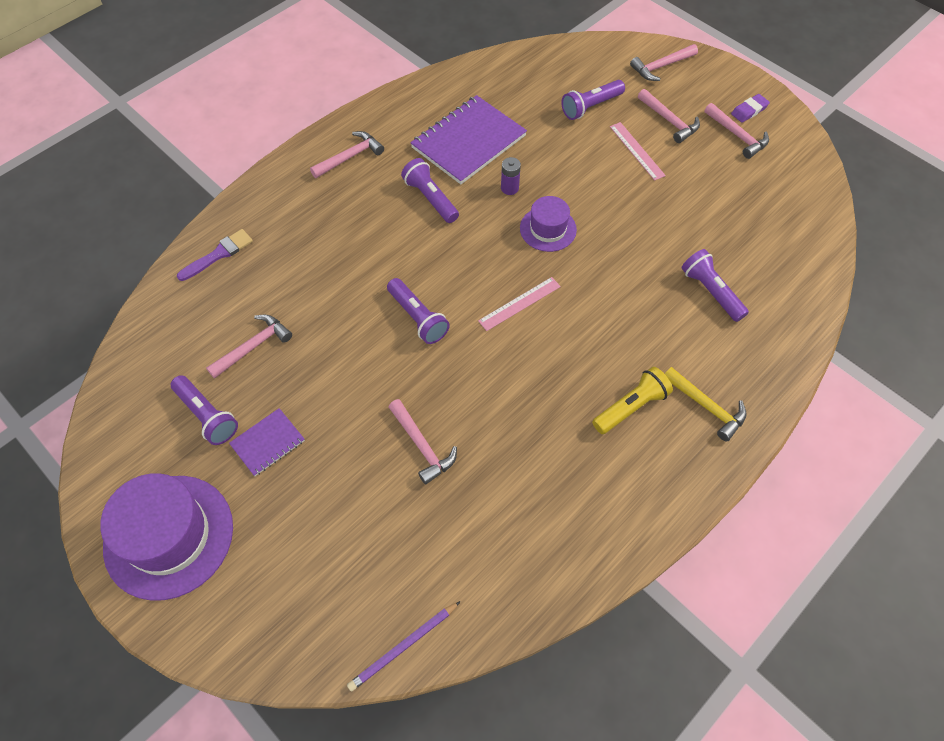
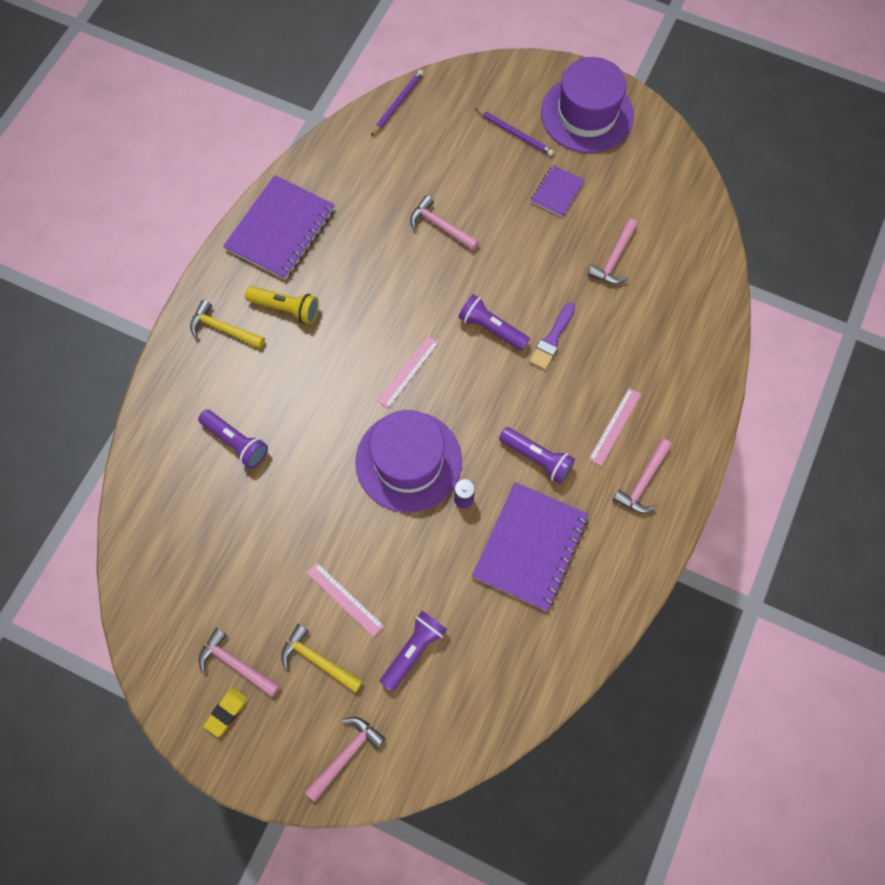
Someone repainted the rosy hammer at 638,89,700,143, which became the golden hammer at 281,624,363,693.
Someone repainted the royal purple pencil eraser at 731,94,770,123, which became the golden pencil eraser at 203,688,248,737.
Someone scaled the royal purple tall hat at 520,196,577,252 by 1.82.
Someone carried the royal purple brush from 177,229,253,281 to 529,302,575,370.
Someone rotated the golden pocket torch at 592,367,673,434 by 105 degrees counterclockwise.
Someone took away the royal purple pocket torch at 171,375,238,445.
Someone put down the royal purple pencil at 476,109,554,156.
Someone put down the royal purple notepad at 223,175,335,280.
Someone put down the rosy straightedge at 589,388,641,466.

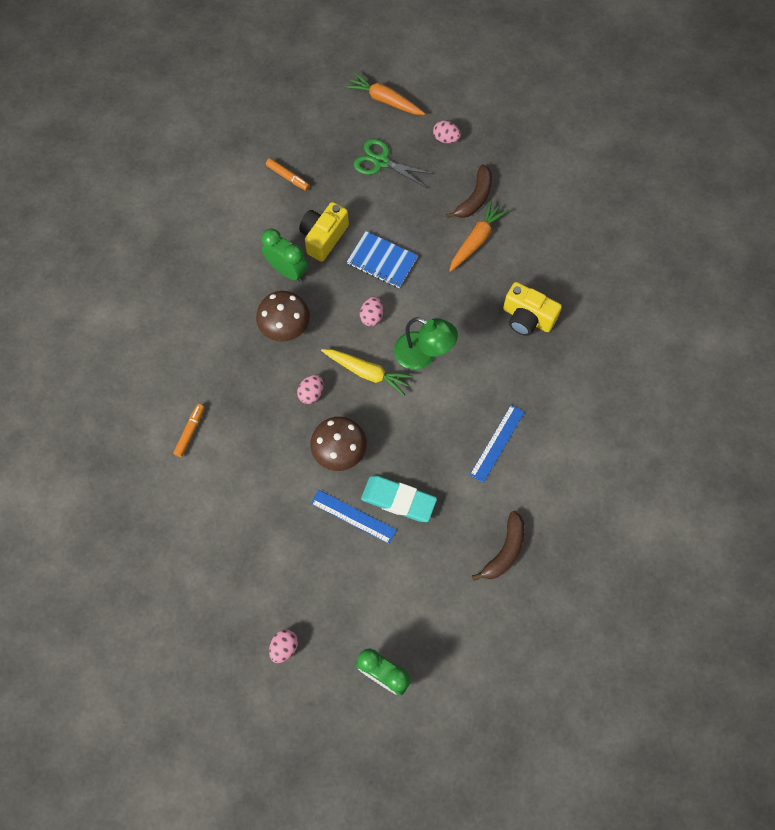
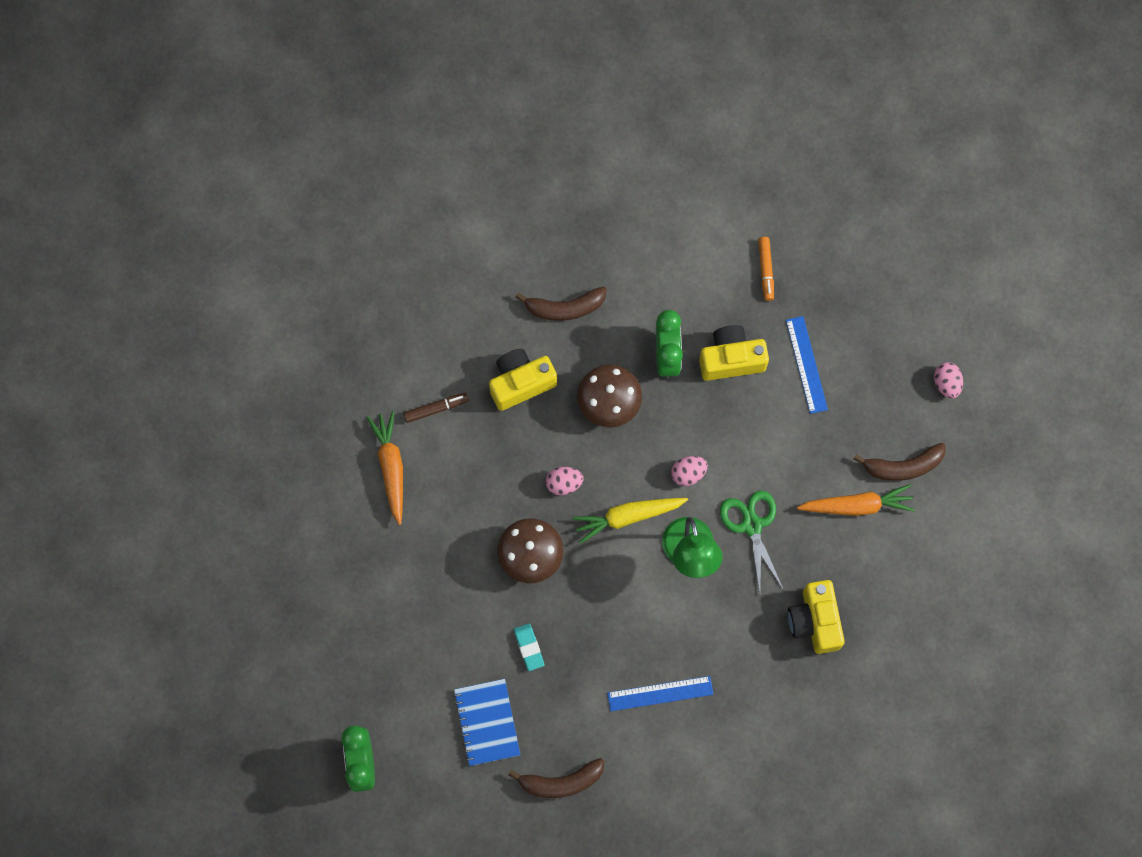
Someone carried the orange-coloured carrot from 345,72,425,115 to 367,411,403,525.
Someone carried the leaf-green pair of scissors from 354,139,434,187 to 720,490,783,592.
Someone carried the royal blue notepad from 347,231,418,288 to 453,679,520,766.
Someone rotated the golden carrot at 321,349,413,396 by 90 degrees clockwise.
Someone repainted the orange-coloured marker pen at 173,404,205,457, which became the brown marker pen at 404,393,469,423.
Someone scaled the aqua pencil eraser at 361,476,437,522 by 0.55.
Someone carried the royal blue straightedge from 311,490,396,544 to 786,316,828,414.
Someone took away the rosy toy egg at 269,629,298,663.
Someone put down the brown banana fruit at 515,286,607,321.
Someone put down the golden photo camera at 489,349,557,411.

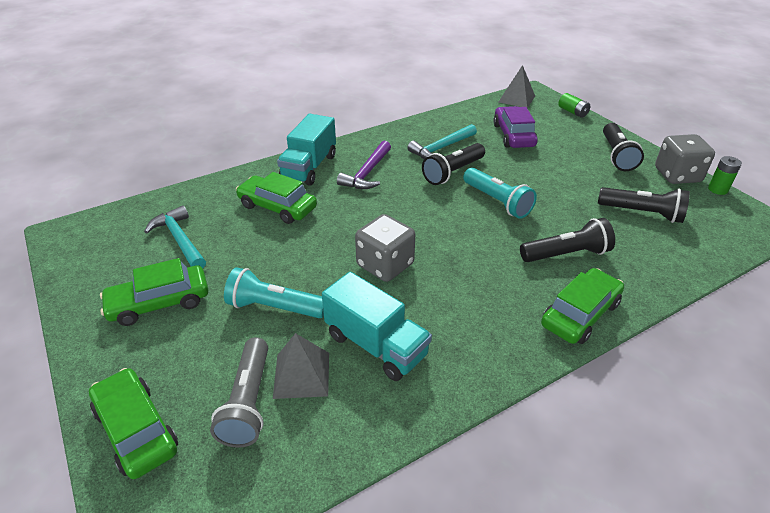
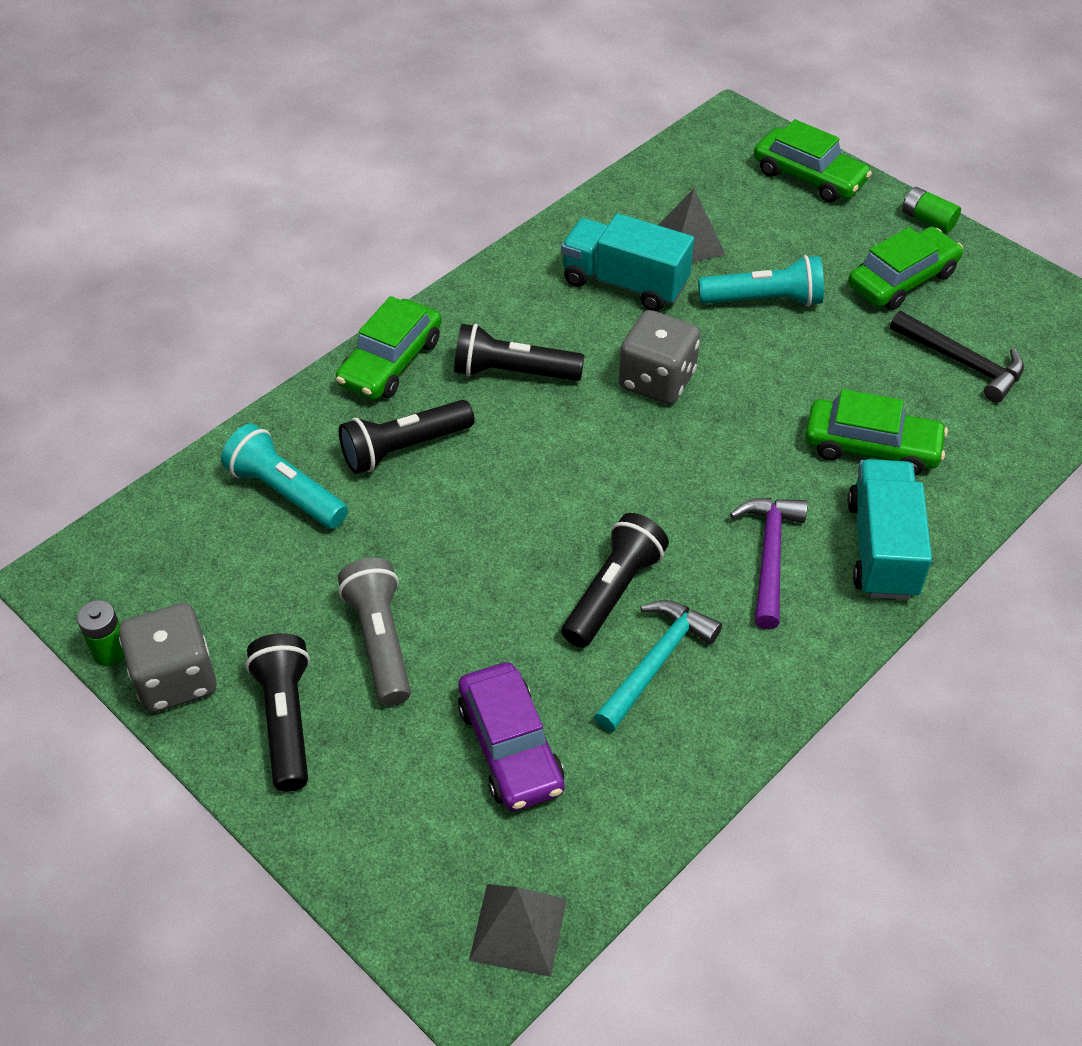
Someone carried the leaf-green AA battery from 558,93,590,118 to 902,187,961,233.
Someone carried the aqua pocket torch from 463,168,537,219 to 221,424,348,529.
Someone carried the jet-black pocket torch from 598,187,690,223 to 454,324,585,381.
Someone repainted the aqua hammer at 144,205,206,269, which became the jet-black hammer at 890,311,1024,403.
Someone carried the ash-grey pocket torch from 210,337,268,448 to 338,558,411,706.

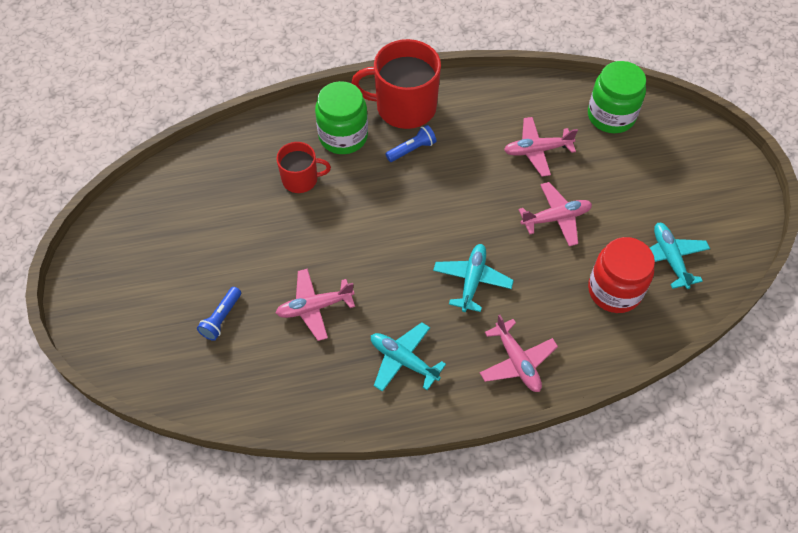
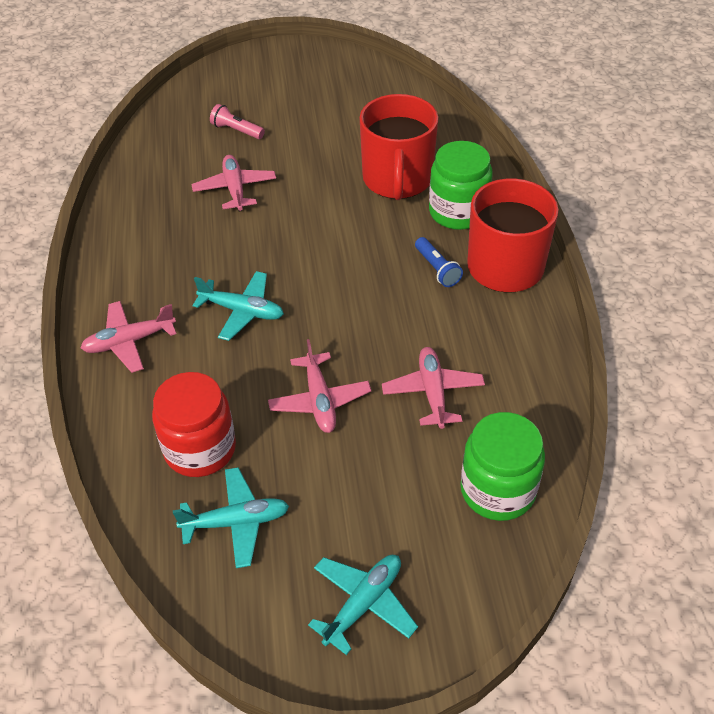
Someone scaled the red coffee mug at 276,142,331,193 by 1.76.
Someone repainted the royal blue pocket torch at 197,287,241,341, which became the rosy pocket torch at 210,104,265,139.
Someone carried the aqua aeroplane from 371,322,446,392 to 308,555,418,655.

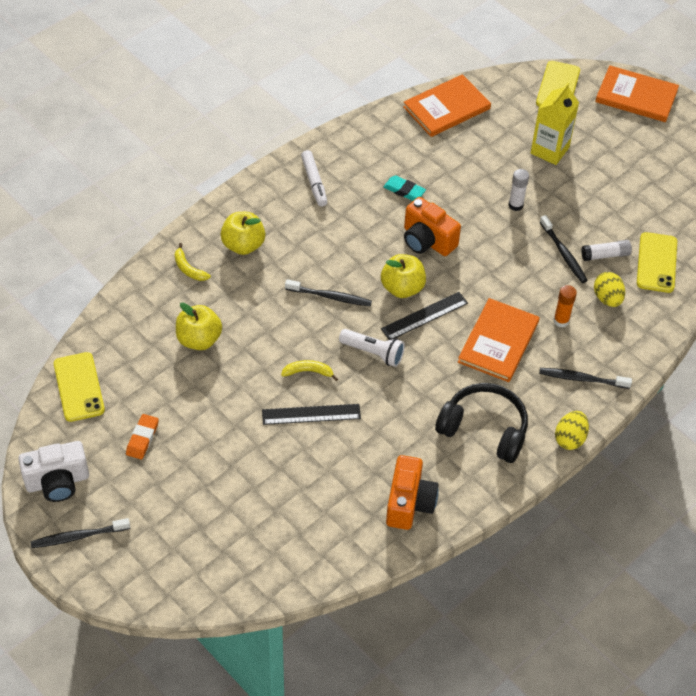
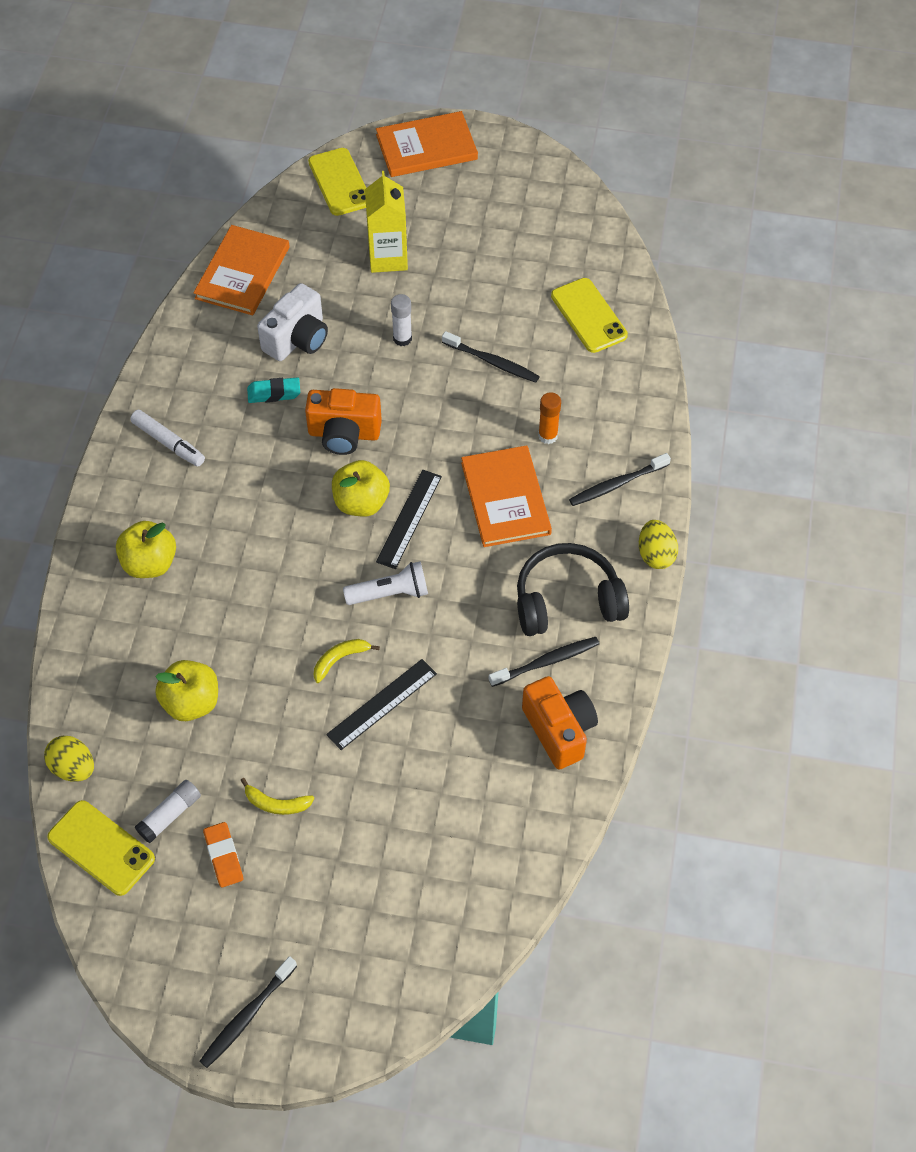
Someone carried the pure white glue stick from 581,240,632,261 to 135,780,201,843.
Someone carried the golden banana fruit from 175,243,211,281 to 240,778,314,815.
Someone carried the golden toy egg from 594,272,625,307 to 44,736,94,782.
Someone carried the jet-black dental brush from 285,279,372,307 to 489,637,599,687.
Someone carried the pure white photo camera from 18,441,89,502 to 257,283,328,361.

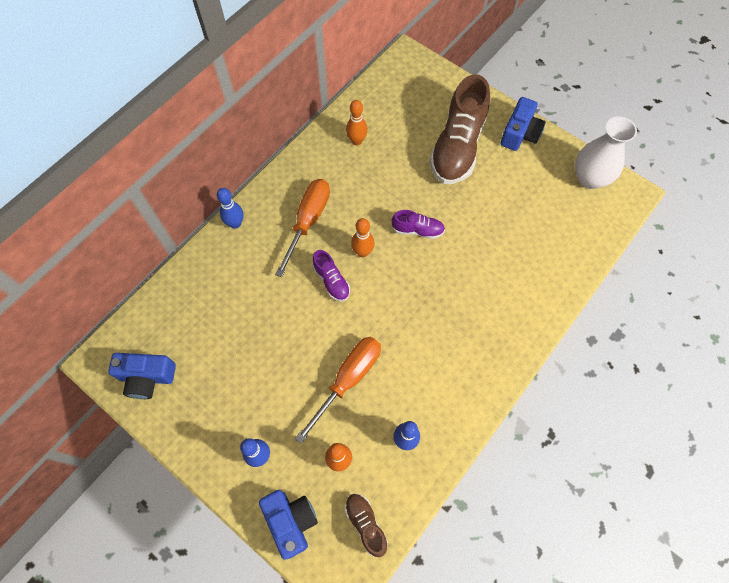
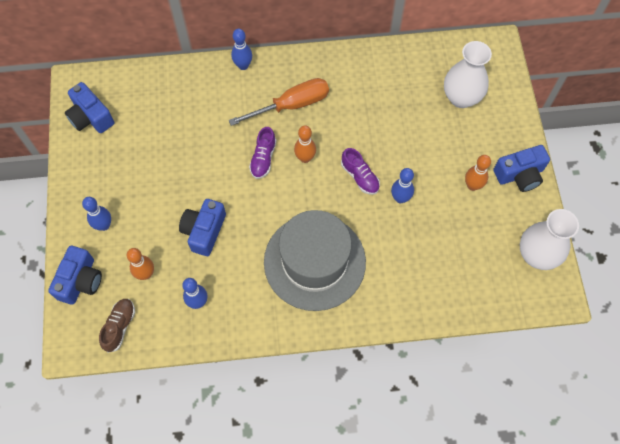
Someone took away the brown lace-up shoe at 430,74,490,184.
Someone carried the orange-coloured skittle from 346,100,368,145 to 465,155,491,191.
Someone swapped the orange-coloured screwdriver at 295,337,381,444 for the royal blue photo camera at 179,199,226,256.
Someone put down the pure white flower vase at 444,41,492,108.
Someone put down the royal blue skittle at 391,168,414,203.
Someone put down the ash-grey tall hat at 264,210,366,311.

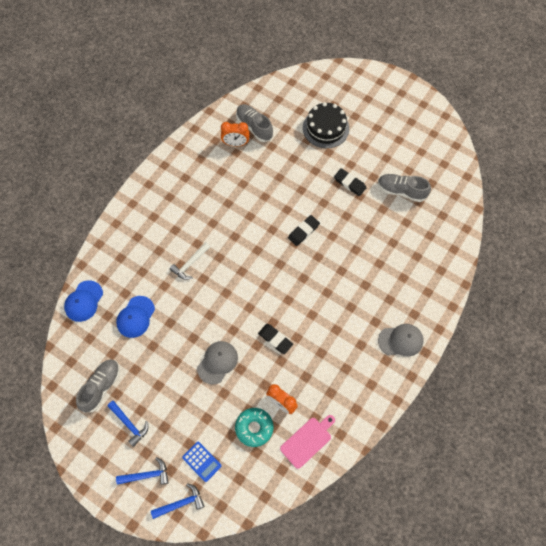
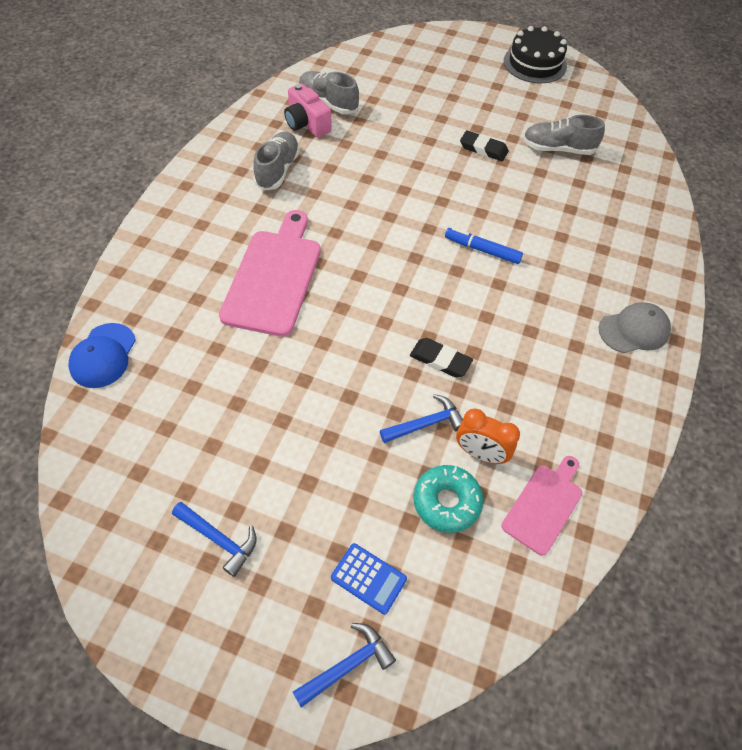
Someone carried the jet-black layer cake from 303,102,349,148 to 504,26,567,83.
Someone swapped the orange-coloured clock at 221,122,250,146 for the rosy photo camera at 284,83,332,138.
Someone took away the jet-black pencil eraser at 288,215,320,246.
Someone swapped the pure white hammer at 170,242,210,280 for the rosy chopping board at 219,210,321,337.
Someone took away the royal blue baseball cap at 116,296,155,338.
Someone took away the ash-grey baseball cap at 197,341,238,384.
Someone carried the ash-grey lace-up shoe from 76,360,120,412 to 253,132,300,191.
Someone carried the royal blue hammer from 116,457,169,485 to 380,394,463,443.
Someone put down the royal blue marker pen at 445,227,523,264.

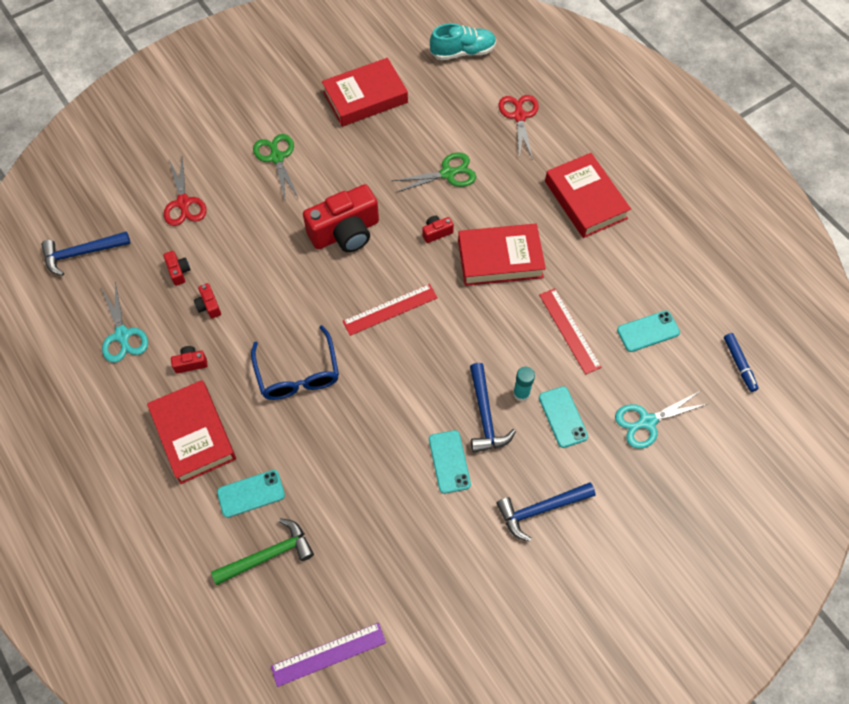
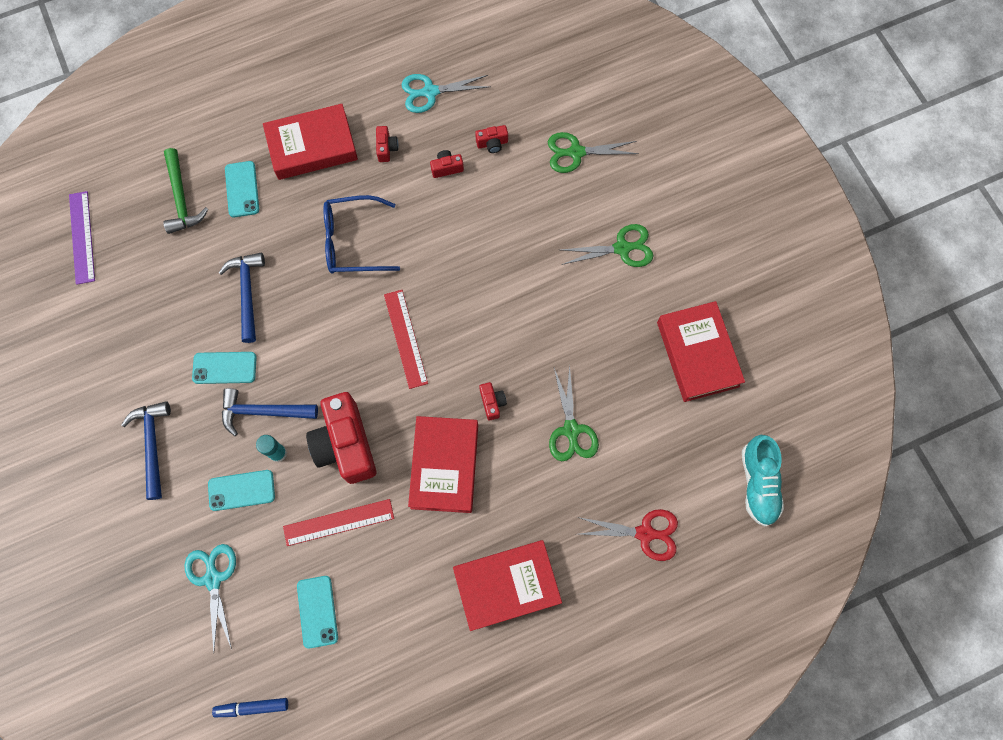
Someone repainted the red pair of scissors at 164,157,206,226, which became the leaf-green pair of scissors at 548,132,639,173.
Someone carried the red photo camera from 303,184,379,252 to 306,392,376,484.
Someone carried the royal blue hammer from 41,231,130,276 to 219,253,265,343.

